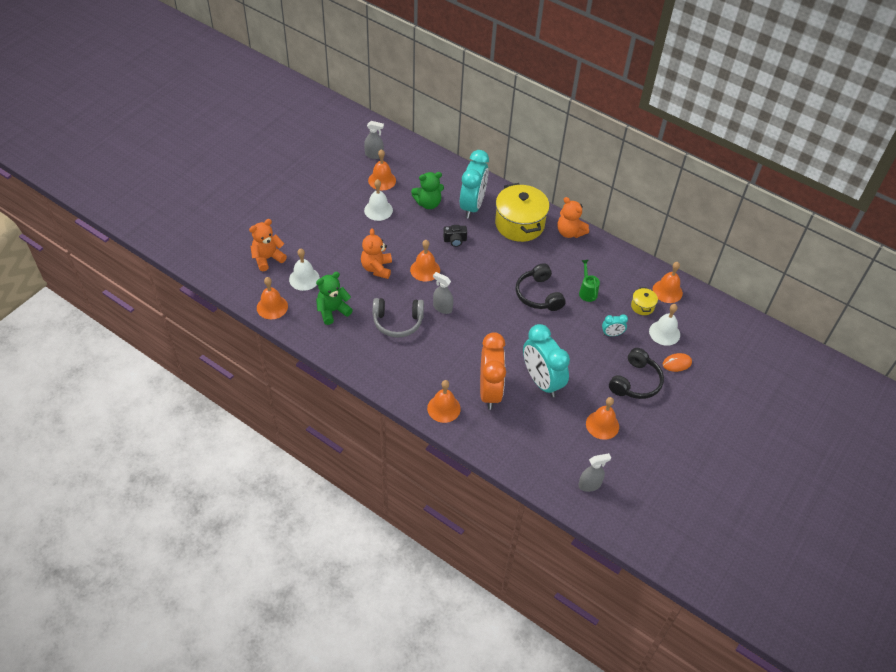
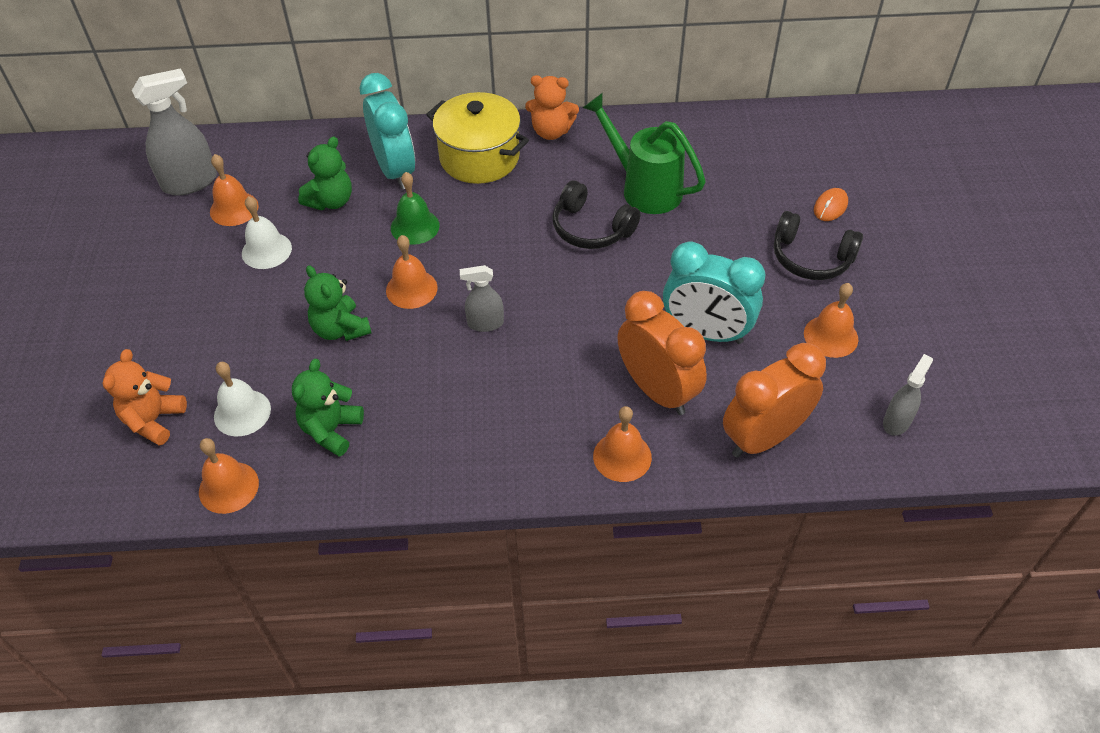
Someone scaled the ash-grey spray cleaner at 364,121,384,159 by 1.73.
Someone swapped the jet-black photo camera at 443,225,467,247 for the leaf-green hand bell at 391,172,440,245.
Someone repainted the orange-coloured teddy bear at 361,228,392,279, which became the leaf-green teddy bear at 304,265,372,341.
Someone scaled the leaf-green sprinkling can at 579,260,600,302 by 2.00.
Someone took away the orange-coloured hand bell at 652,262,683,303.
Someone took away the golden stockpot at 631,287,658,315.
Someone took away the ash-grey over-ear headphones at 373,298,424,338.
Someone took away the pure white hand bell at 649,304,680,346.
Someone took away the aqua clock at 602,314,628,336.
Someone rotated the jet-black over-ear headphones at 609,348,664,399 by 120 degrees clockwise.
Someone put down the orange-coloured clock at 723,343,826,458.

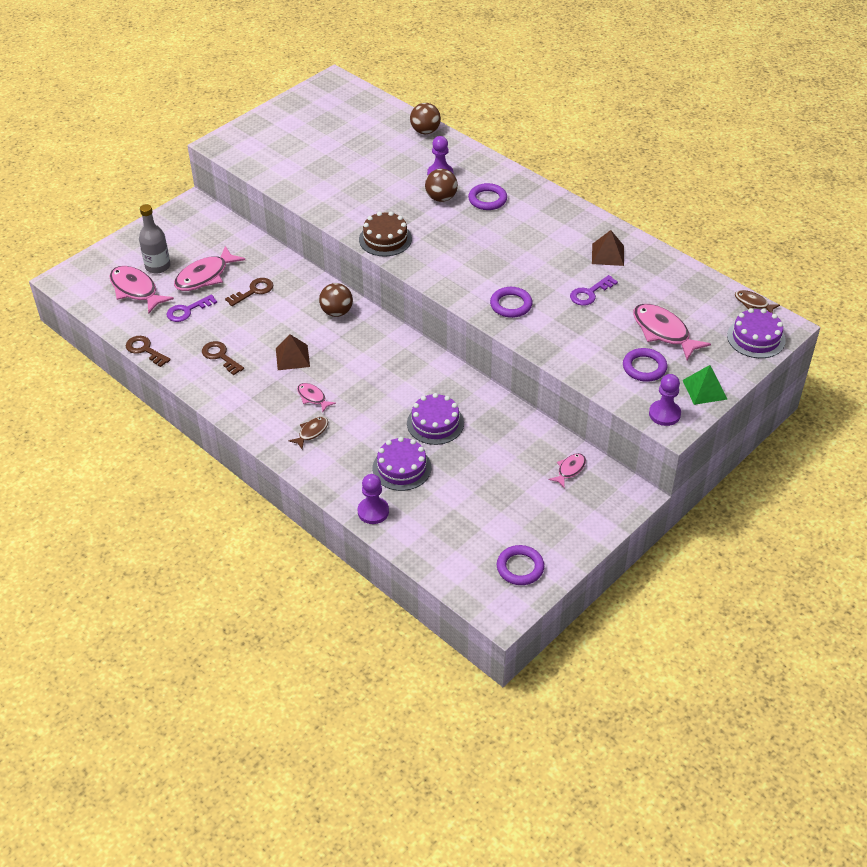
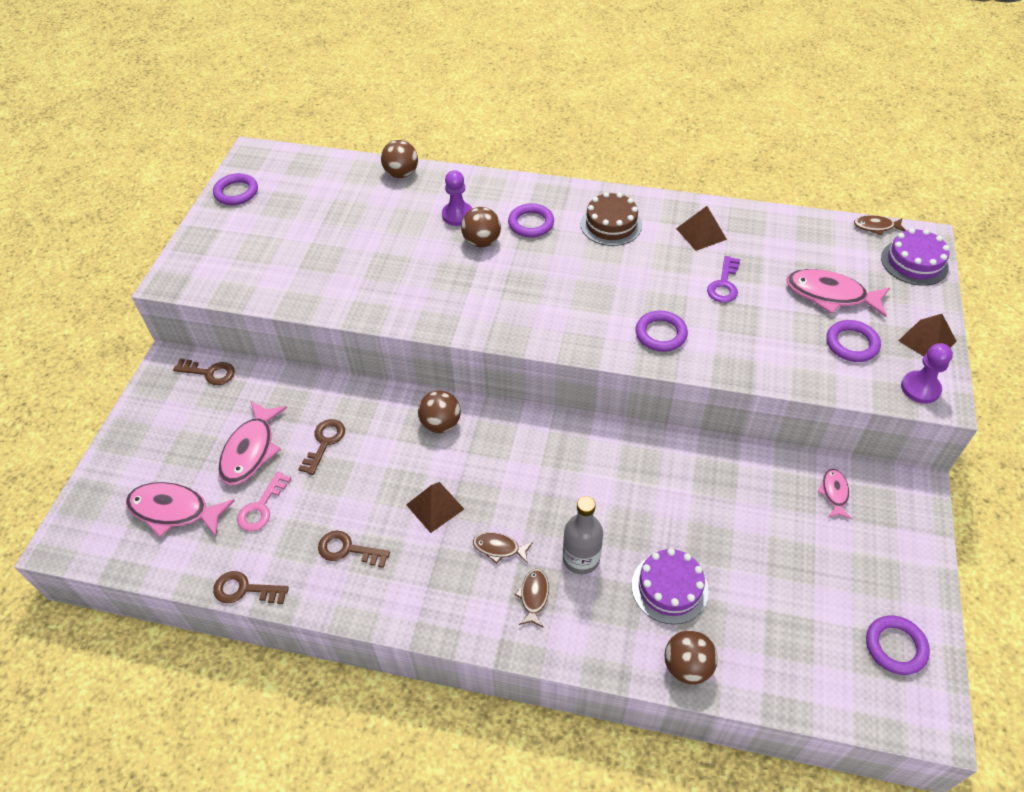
Someone carried the ash-grey flask from 139,204,170,274 to 563,496,603,574.
Someone carried the brown layer cake from 359,211,412,256 to 581,192,642,246.
Someone repainted the royal purple door key at 167,294,217,322, which became the rosy door key at 237,472,291,531.
Someone repainted the leaf-green solid pyramid at 682,365,728,405, which became the brown solid pyramid at 898,314,957,357.
Someone repainted the rosy fish figure at 297,383,336,412, which became the brown fish figure at 473,532,533,564.
Someone took away the royal purple layer cake at 407,393,464,445.
Someone swapped the royal purple game pawn at 357,474,389,524 for the brown play ball at 665,630,718,684.
Someone put down the royal purple torus at 213,173,258,205.
Someone put down the brown door key at 173,358,235,385.

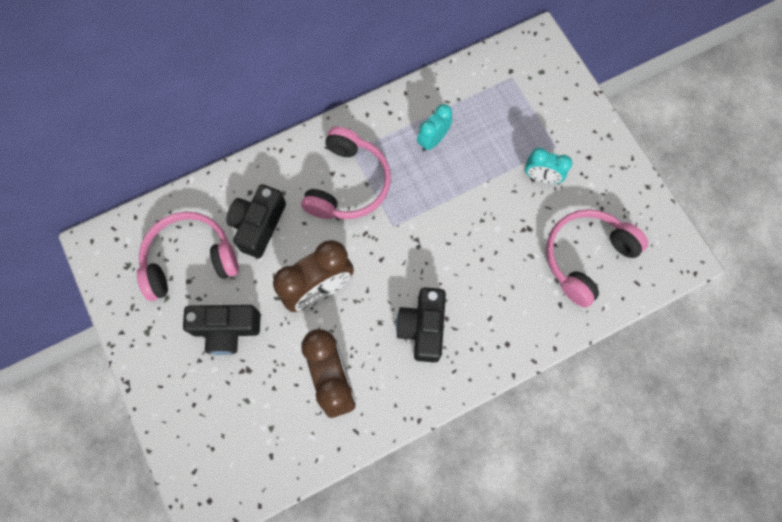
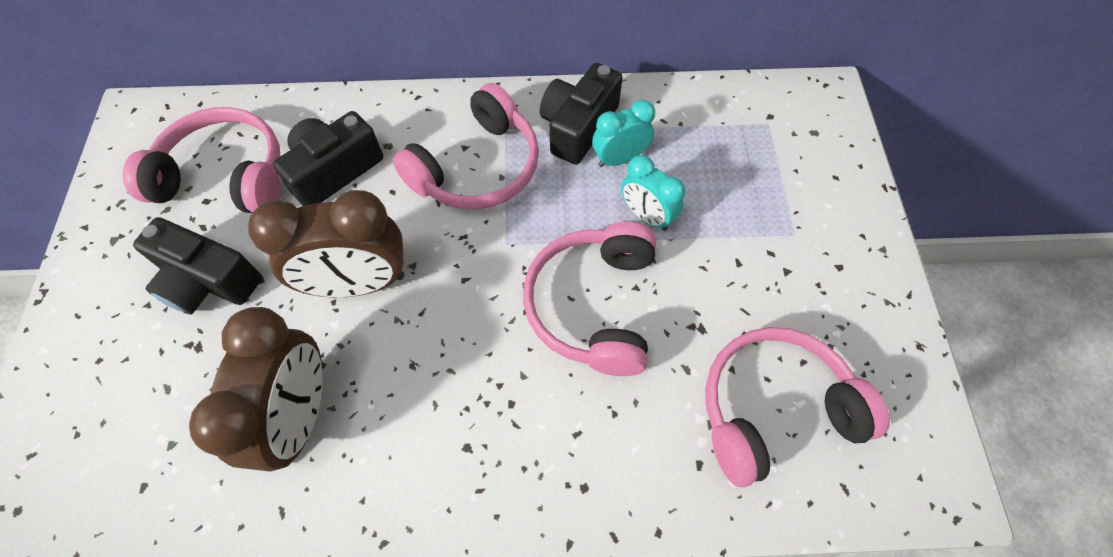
Someone carried the aqua clock from 525,148,572,184 to 621,155,685,231.
Someone carried the jet-black photo camera from 396,287,446,363 to 540,63,623,165.
Someone put down the rosy over-ear headphones at 523,222,656,376.

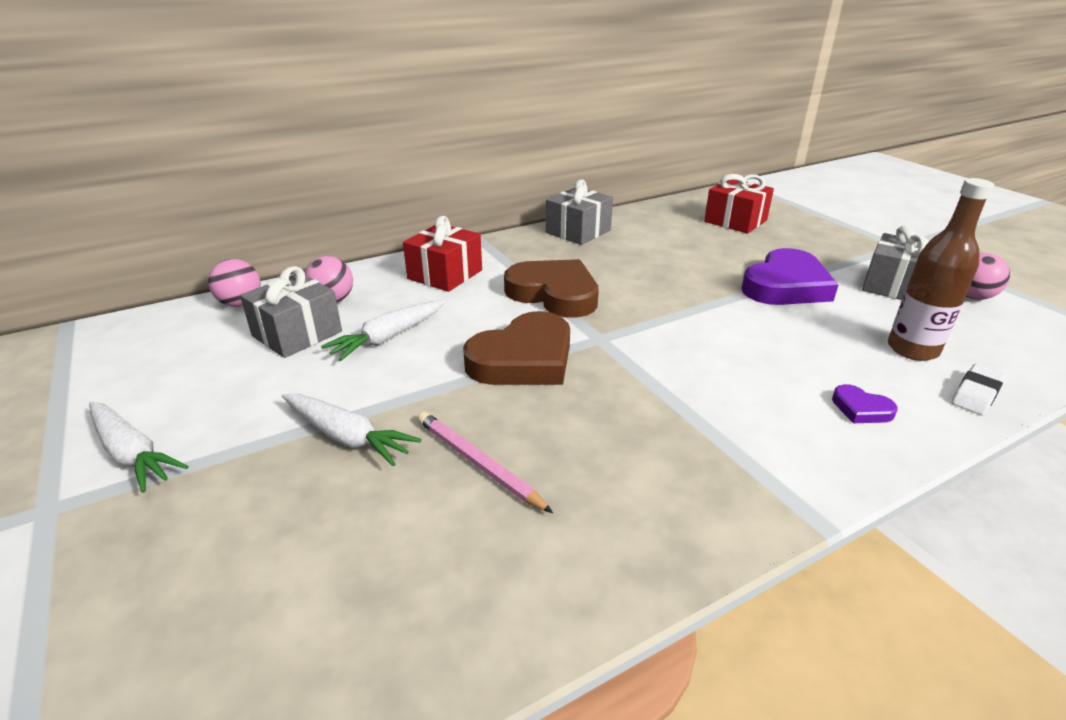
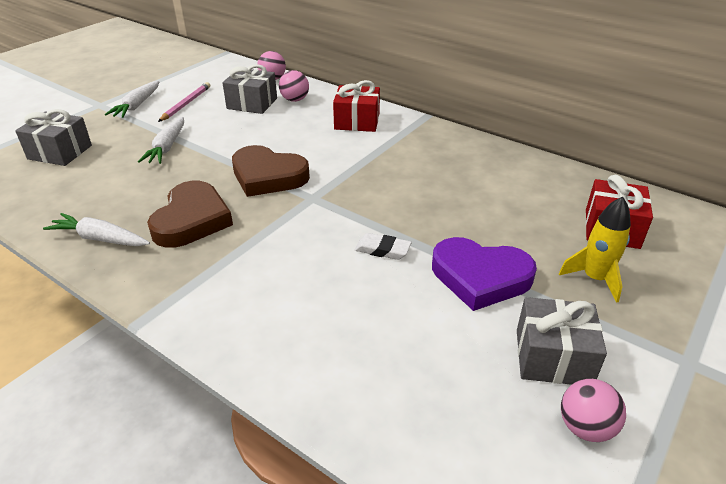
Someone took away the brown flask at 888,178,994,361.
Someone carried the ash-grey gift from 546,179,613,245 to 15,109,92,166.
Someone carried the brown love heart from 504,259,599,318 to 147,181,233,248.
Someone carried the pure white carrot from 321,300,445,361 to 43,213,150,246.
Someone carried the pure white pencil eraser from 952,364,1006,415 to 354,233,412,260.
Someone took away the royal purple love heart at 832,384,898,423.
Someone carried the rosy pencil from 418,412,553,513 to 158,82,210,122.
Someone put down the golden toy rocket at 559,197,631,303.

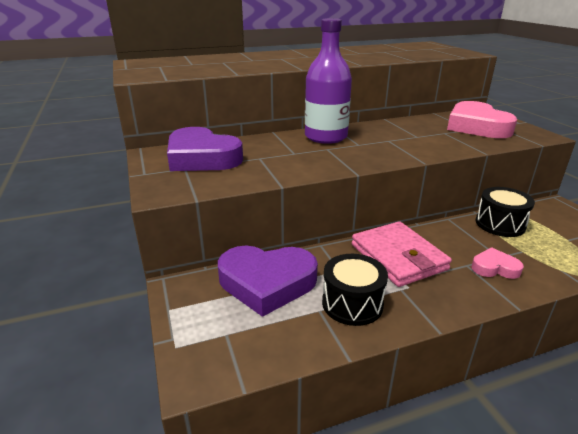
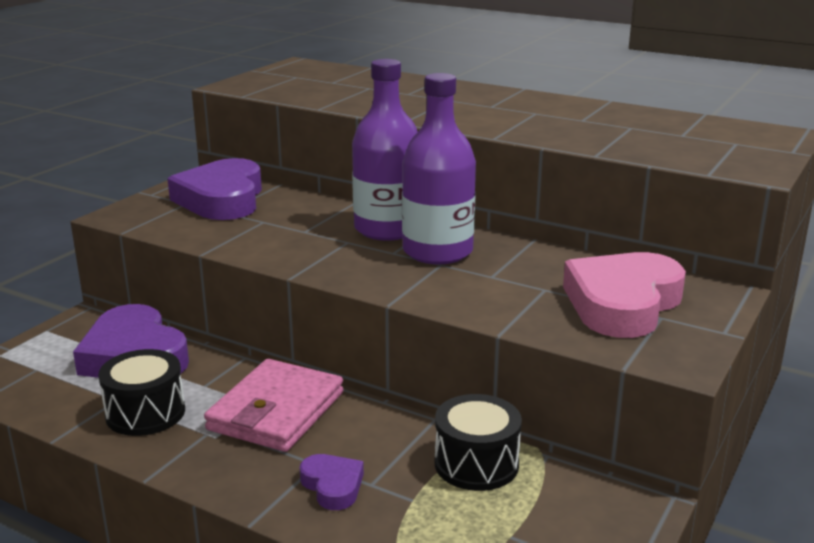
Someone repainted the rosy love heart at 472,248,524,279, which became the royal purple love heart at 300,454,364,510.
Someone put down the royal purple flask at 402,73,476,264.

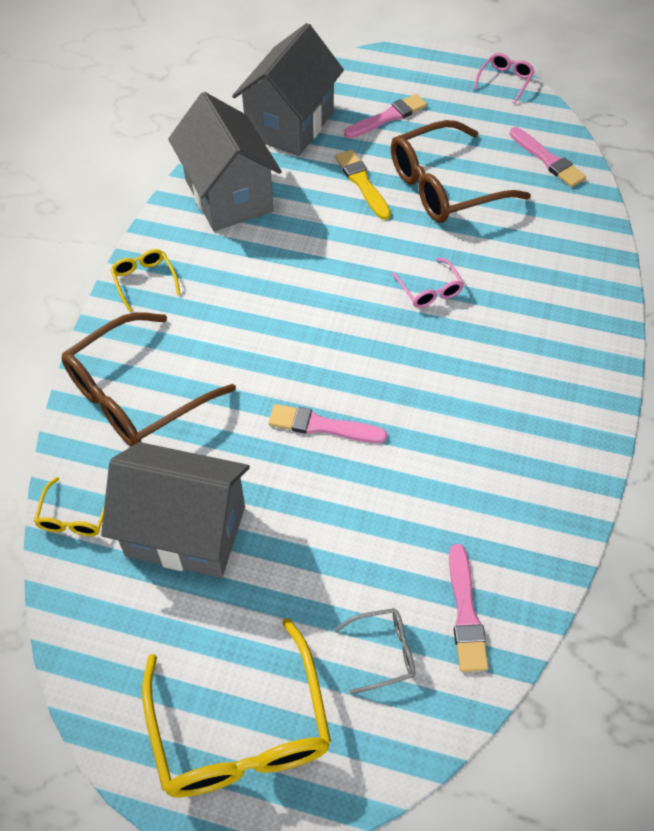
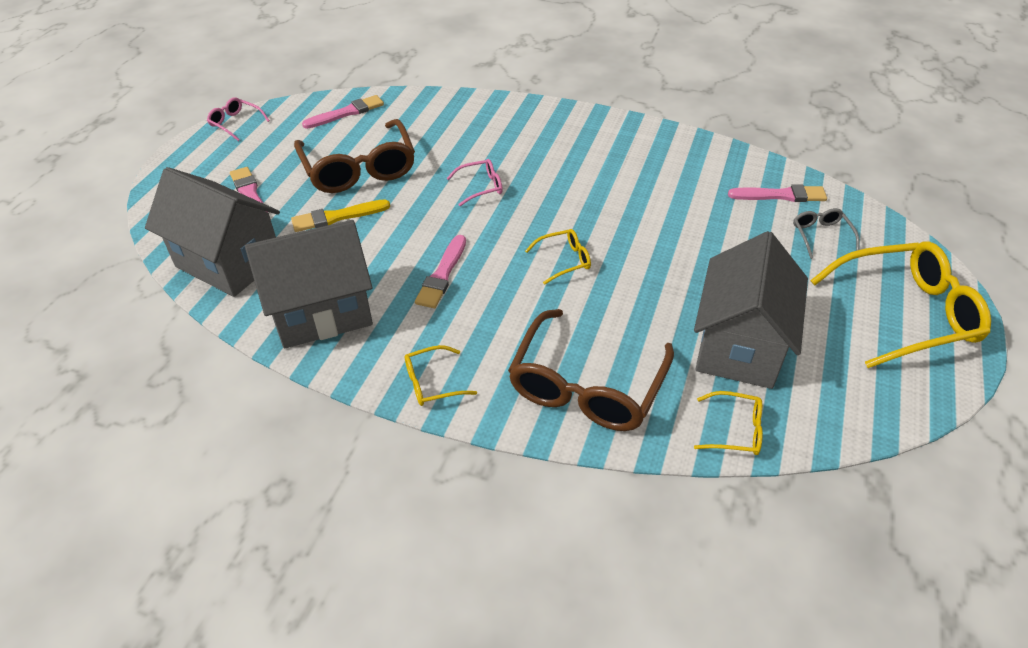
Someone rotated the brown glasses at 61,312,236,447 by 60 degrees clockwise.
Someone carried the rosy brush from 269,404,387,443 to 415,235,466,308.
Someone put down the golden glasses at 525,229,591,285.

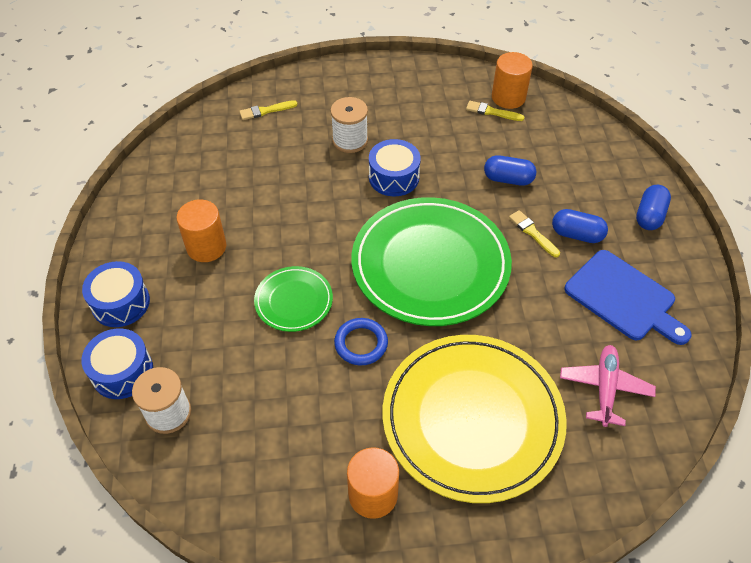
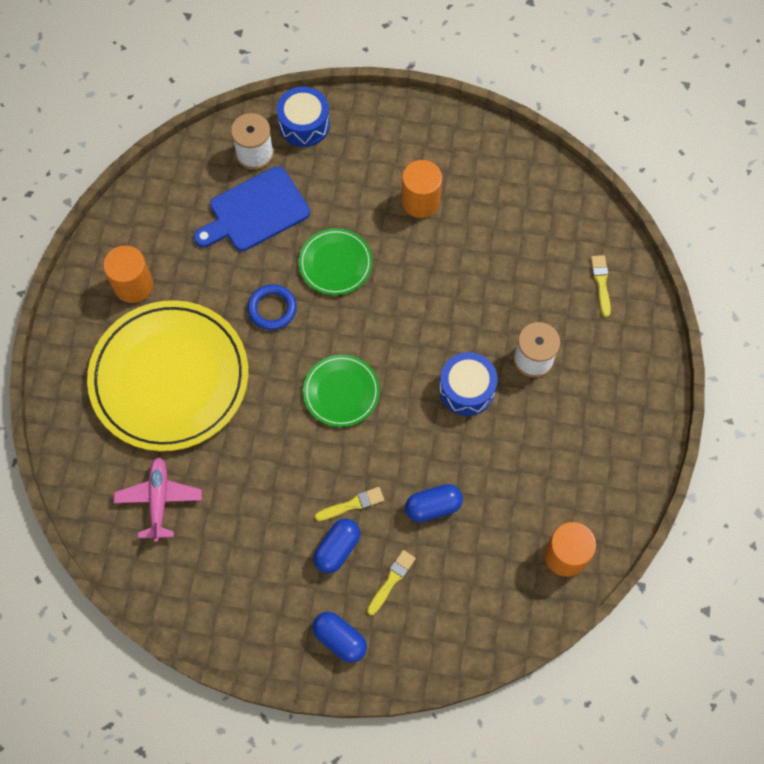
Someone carried the golden brush from 466,101,524,121 to 367,550,416,615.
Someone rotated the royal blue pill shape at 484,155,536,186 by 45 degrees clockwise.
Someone scaled the leaf-green dinner plate at 352,197,512,326 by 0.48.
Someone carried the royal blue chopping board from 564,250,692,345 to 194,166,310,251.
Someone took away the royal blue drum at 82,261,150,327.
Someone rotated the rosy aeroplane at 560,345,656,427 by 120 degrees counterclockwise.

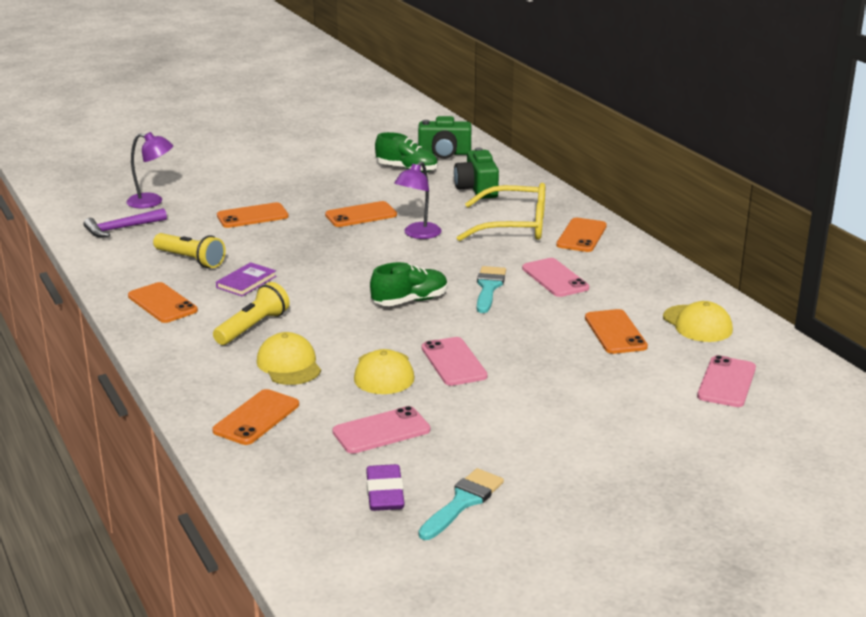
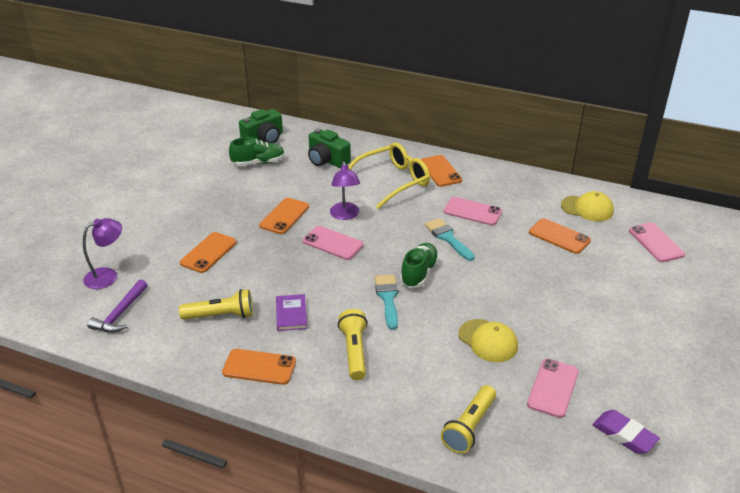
Someone took away the golden baseball cap at 257,332,321,385.
Someone carried the rosy mobile phone from 422,337,488,386 to 303,226,364,260.
Someone swapped the orange-coloured mobile phone at 212,389,299,445 for the golden pocket torch at 441,385,496,454.
Someone carried the aqua brush from 418,468,504,540 to 375,275,398,330.

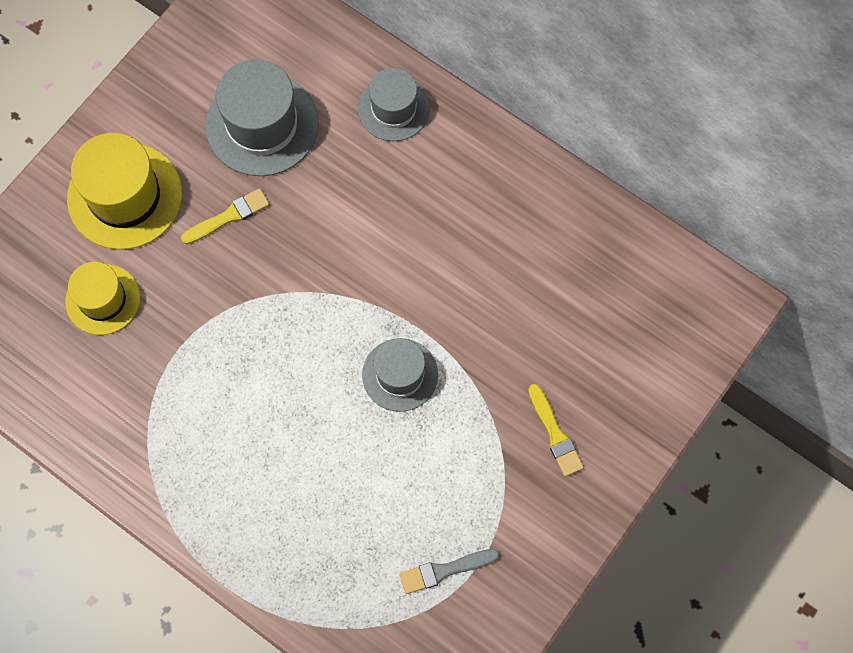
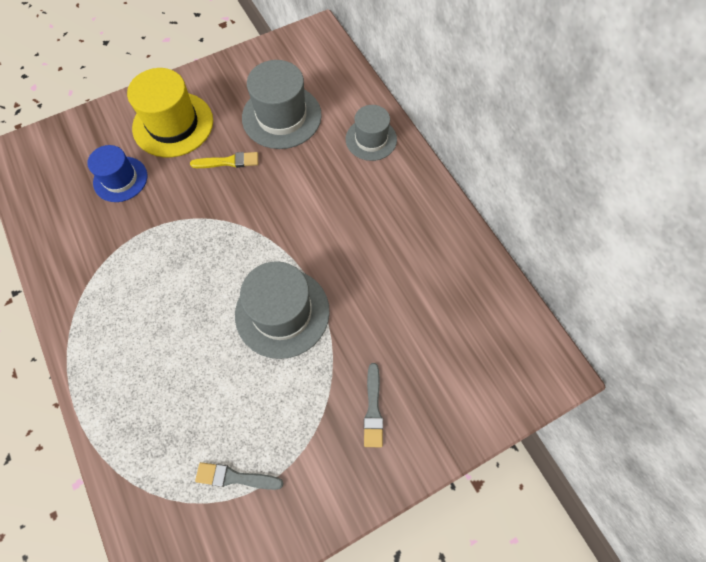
Someone repainted the golden tall hat at 65,262,140,335, which became the royal blue tall hat at 87,145,147,202.
Someone scaled the ash-grey tall hat at 362,338,438,412 by 1.58.
Someone repainted the golden brush at 528,384,584,477, which became the ash-grey brush at 364,363,383,447.

